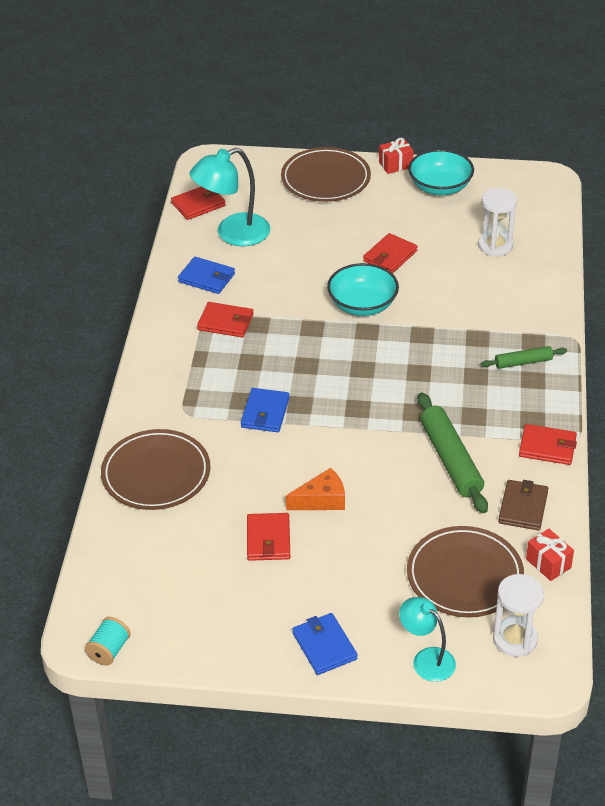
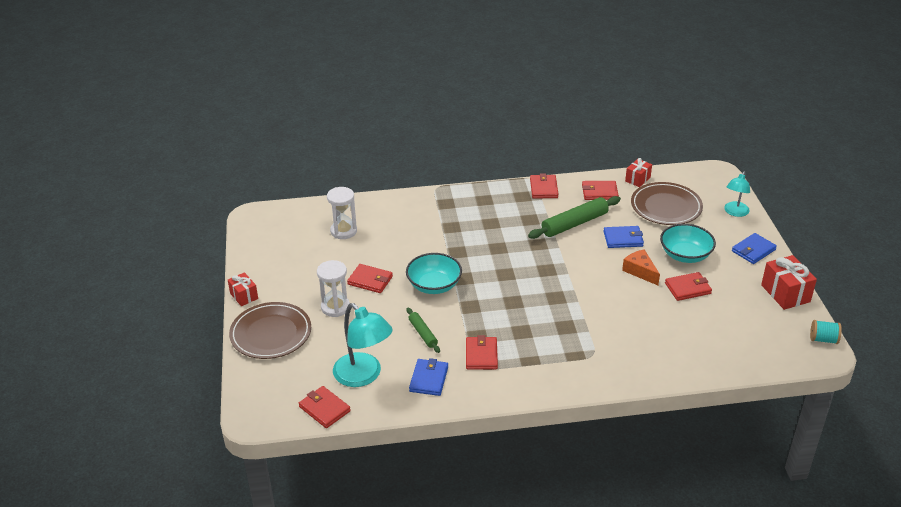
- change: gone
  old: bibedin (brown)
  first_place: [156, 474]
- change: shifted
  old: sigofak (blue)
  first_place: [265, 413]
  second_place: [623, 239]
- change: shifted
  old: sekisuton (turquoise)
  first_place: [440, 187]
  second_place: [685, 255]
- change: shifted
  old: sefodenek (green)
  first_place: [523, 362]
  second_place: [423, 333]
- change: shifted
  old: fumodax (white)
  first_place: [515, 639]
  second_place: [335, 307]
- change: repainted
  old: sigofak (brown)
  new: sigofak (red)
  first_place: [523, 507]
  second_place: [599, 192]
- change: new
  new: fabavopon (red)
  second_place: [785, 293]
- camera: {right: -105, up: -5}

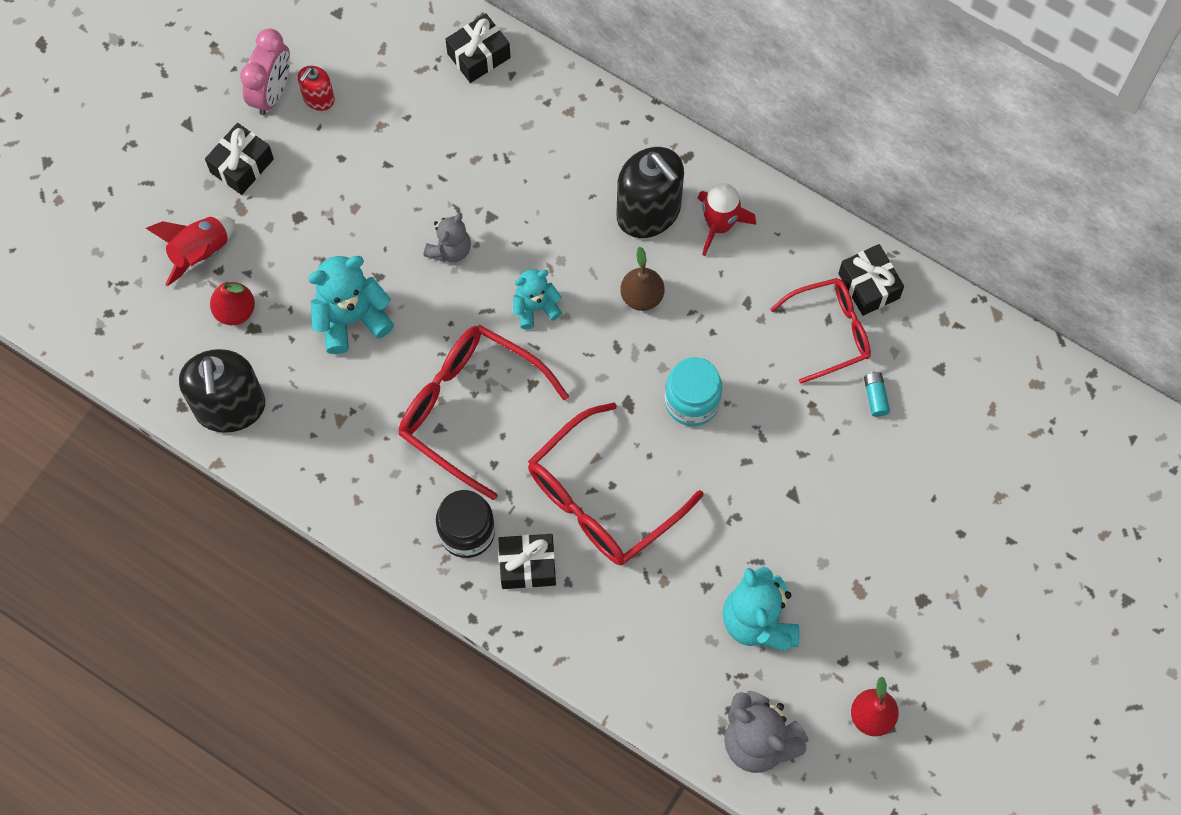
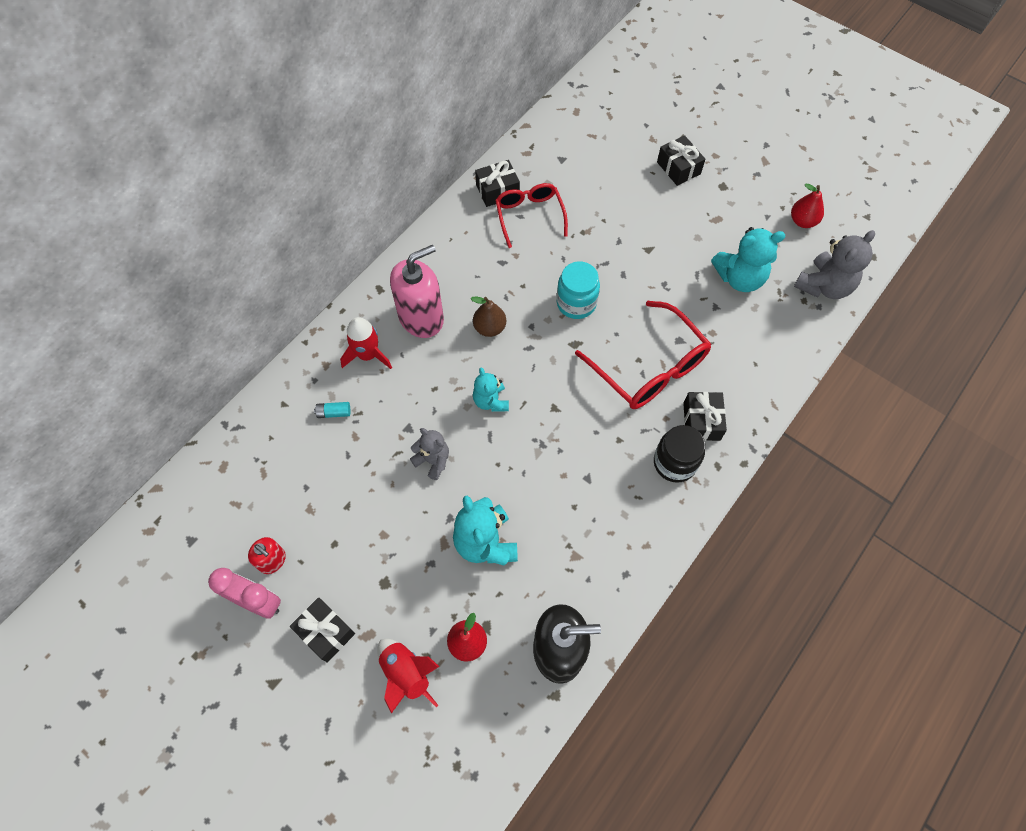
- change: gone
  old: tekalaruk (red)
  first_place: [469, 408]
- change: shifted
  old: fabavopon (black)
  first_place: [479, 56]
  second_place: [678, 168]
- change: repainted
  old: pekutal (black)
  new: pekutal (pink)
  first_place: [648, 212]
  second_place: [421, 317]
- change: shifted
  old: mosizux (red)
  first_place: [719, 225]
  second_place: [368, 355]
- change: shifted
  old: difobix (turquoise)
  first_place: [875, 397]
  second_place: [334, 413]
- camera: {right: -85, up: -5}

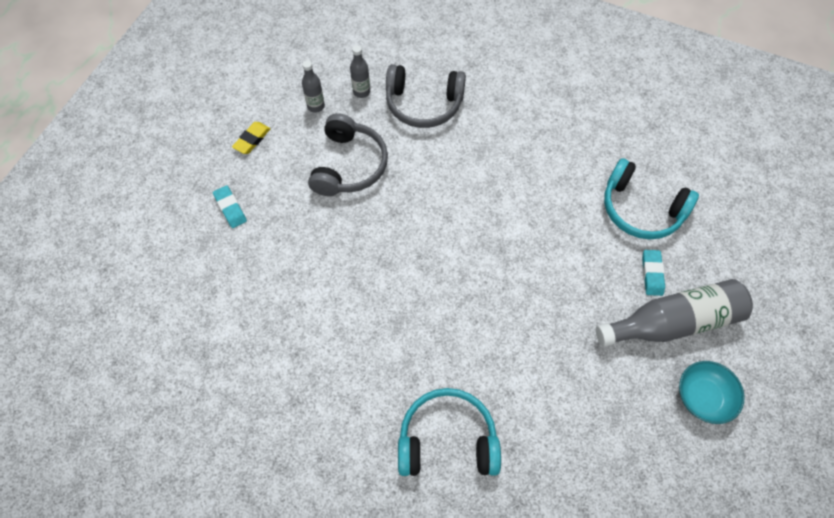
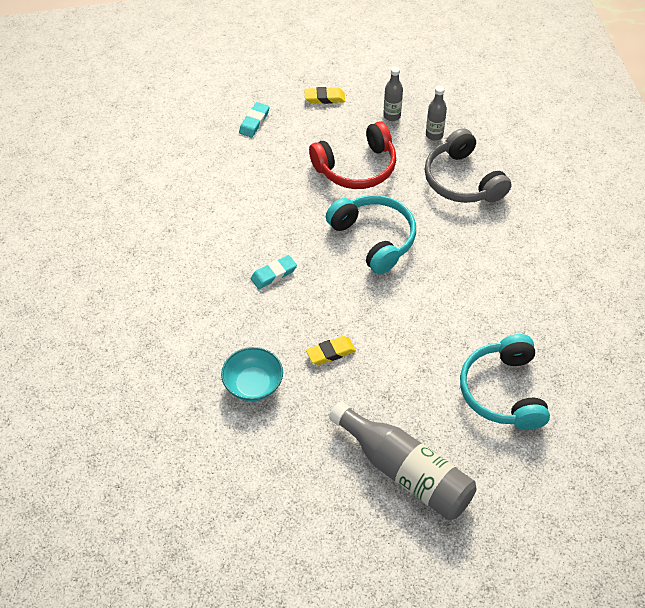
- change: repainted
  old: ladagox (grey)
  new: ladagox (red)
  first_place: [349, 165]
  second_place: [356, 167]
- change: shifted
  old: ladagox (turquoise)
  first_place: [447, 440]
  second_place: [374, 238]
- change: shifted
  old: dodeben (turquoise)
  first_place: [652, 274]
  second_place: [273, 274]
- change: shifted
  old: sekisuton (turquoise)
  first_place: [703, 397]
  second_place: [253, 384]
- change: new
  new: dodeben (yellow)
  second_place: [331, 353]
- camera: {right: 55, up: -10}

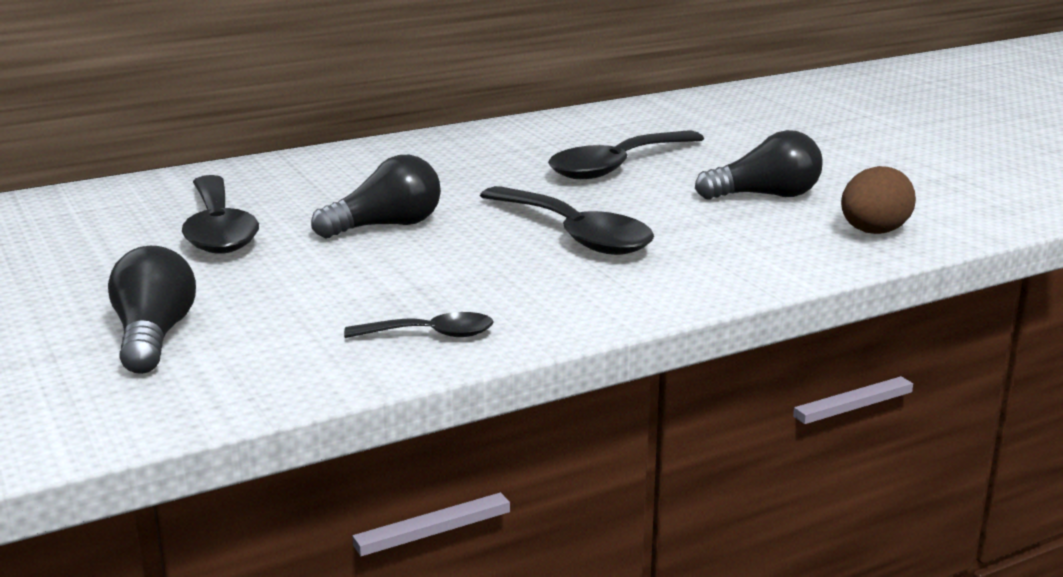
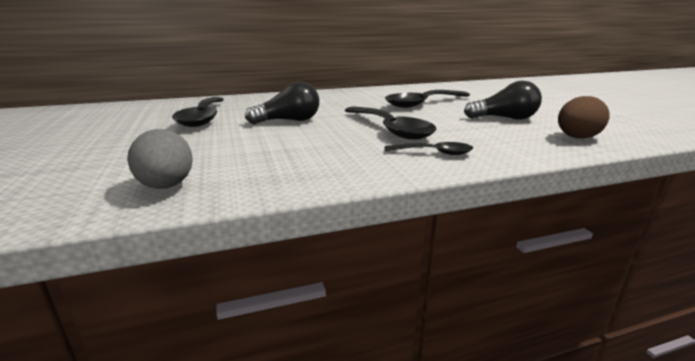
- change: gone
  old: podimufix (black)
  first_place: [153, 337]
- change: shifted
  old: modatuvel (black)
  first_place: [431, 334]
  second_place: [434, 153]
- change: new
  new: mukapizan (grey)
  second_place: [166, 186]
- camera: {right: 10, up: 0}

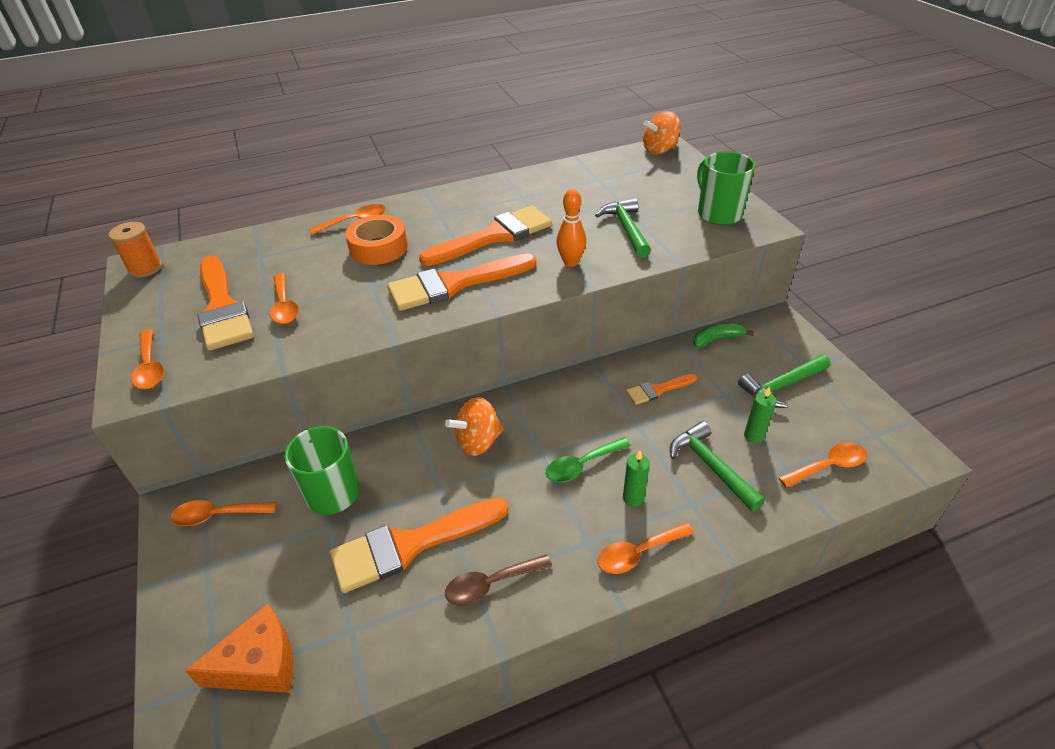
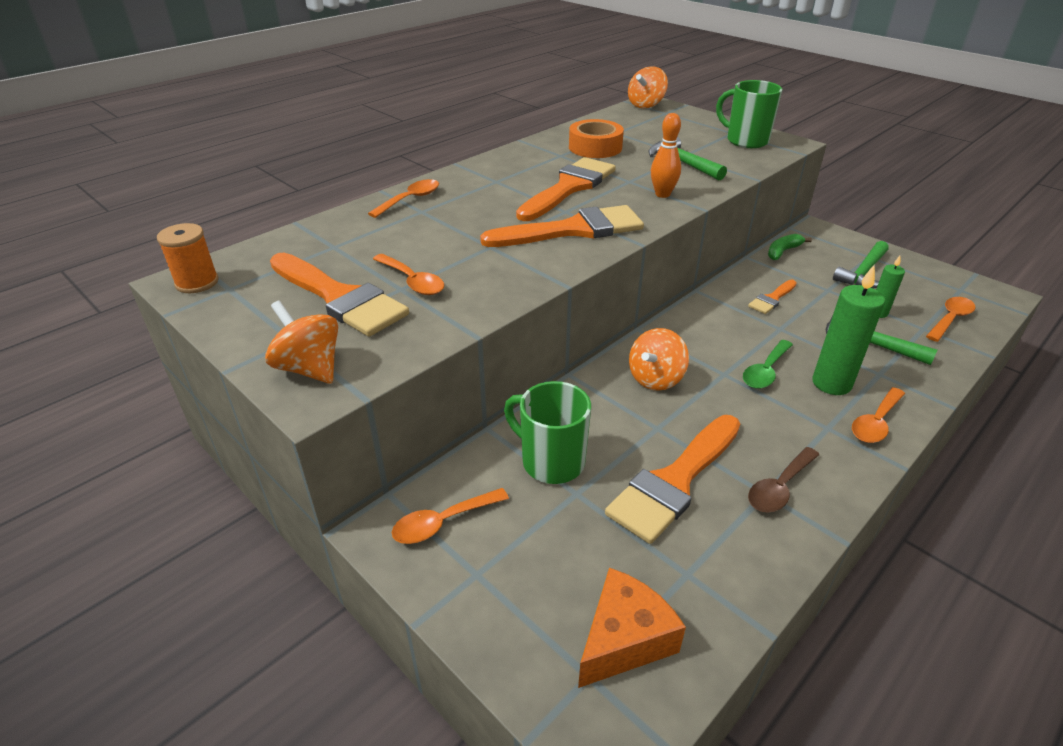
- change: swapped
  old: modatuvel (orange)
  new: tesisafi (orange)
  first_place: [150, 367]
  second_place: [310, 368]
- change: shifted
  old: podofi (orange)
  first_place: [378, 248]
  second_place: [595, 147]
- change: rotated
  old: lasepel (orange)
  first_place: [454, 284]
  second_place: [573, 230]
  degrees: -150
- change: scaled
  old: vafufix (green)
  first_place: [633, 498]
  second_place: [831, 383]
  factor: 1.81
- camera: {right: -25, up: -5}

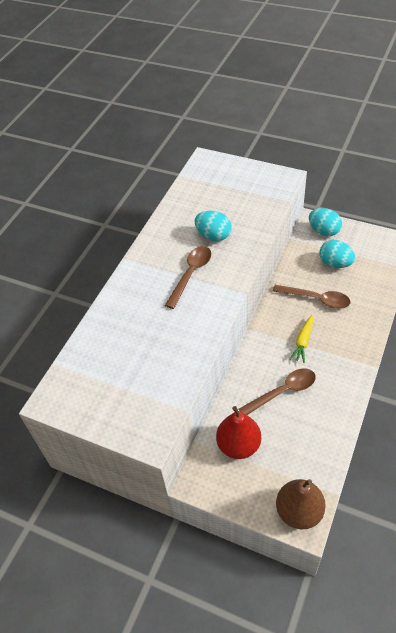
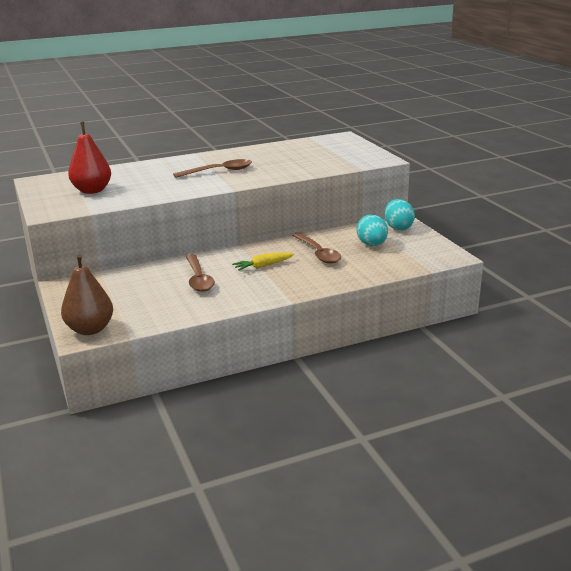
- change: gone
  old: mukapizan (turquoise)
  first_place: [213, 236]
- change: shifted
  old: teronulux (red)
  first_place: [238, 445]
  second_place: [92, 190]
- change: rotated
  old: modatuvel (brown)
  first_place: [283, 391]
  second_place: [198, 279]
  degrees: 60
- camera: {right: 40, up: -25}

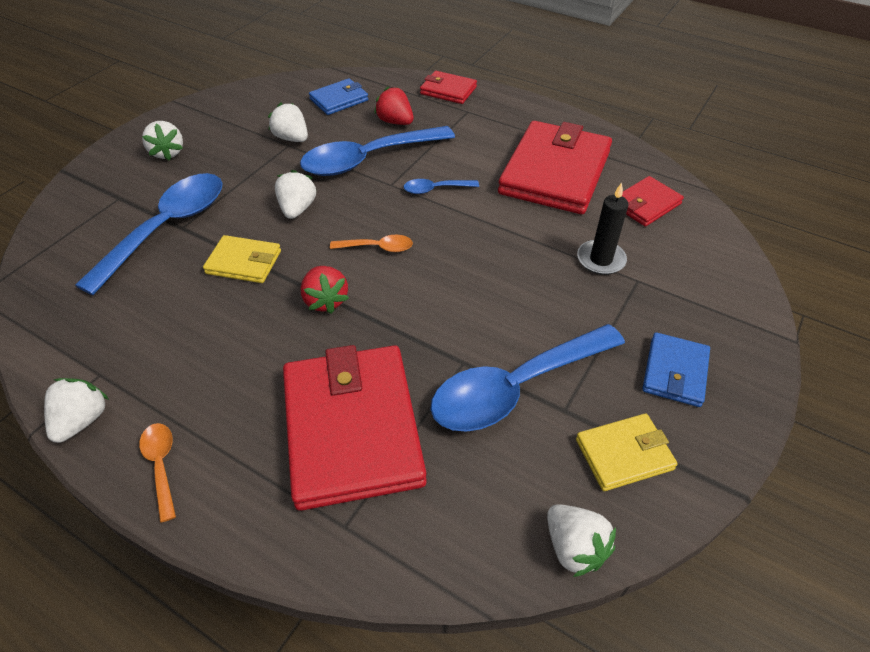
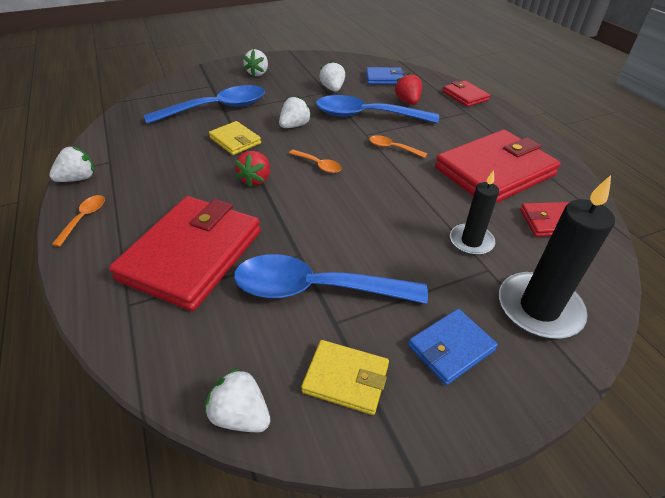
- change: repainted
  old: modatuvel (blue)
  new: modatuvel (orange)
  first_place: [435, 189]
  second_place: [392, 148]
- change: rotated
  old: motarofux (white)
  first_place: [574, 547]
  second_place: [241, 414]
  degrees: 120
- change: new
  new: vafufix (black)
  second_place: [539, 308]
- camera: {right: 35, up: -5}

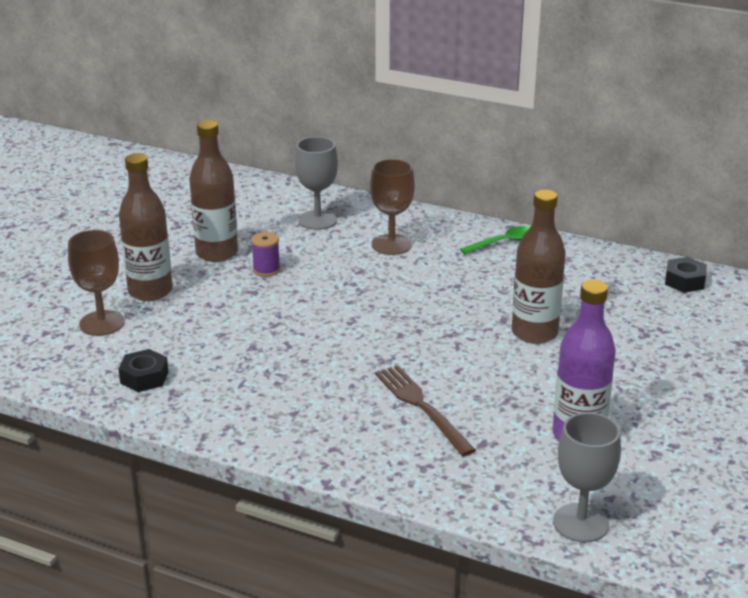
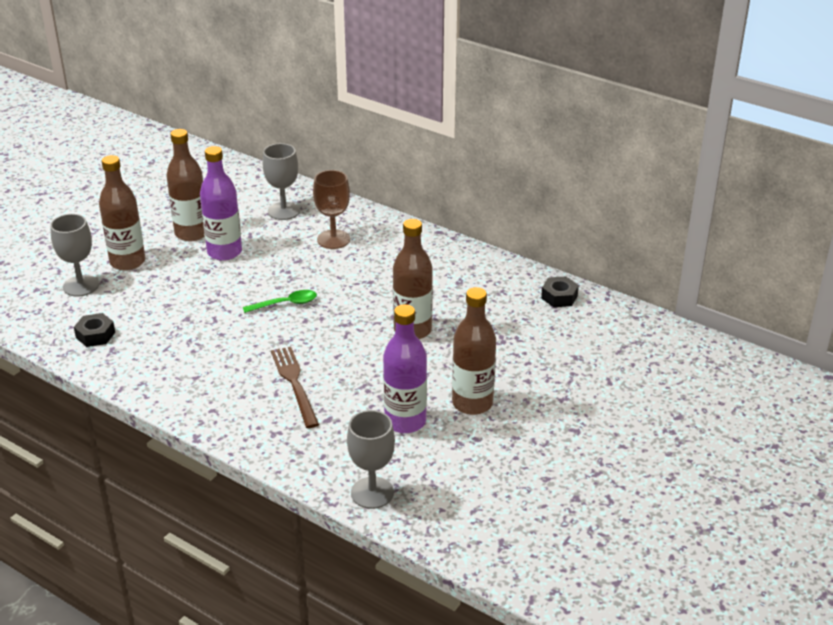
- change: repainted
  old: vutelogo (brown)
  new: vutelogo (grey)
  first_place: [102, 323]
  second_place: [81, 286]
- change: swapped
  old: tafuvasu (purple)
  new: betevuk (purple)
  first_place: [266, 270]
  second_place: [224, 252]
- change: shifted
  old: modatuvel (green)
  first_place: [503, 242]
  second_place: [285, 304]
- change: new
  new: betevuk (brown)
  second_place: [472, 403]
- camera: {right: 10, up: 5}

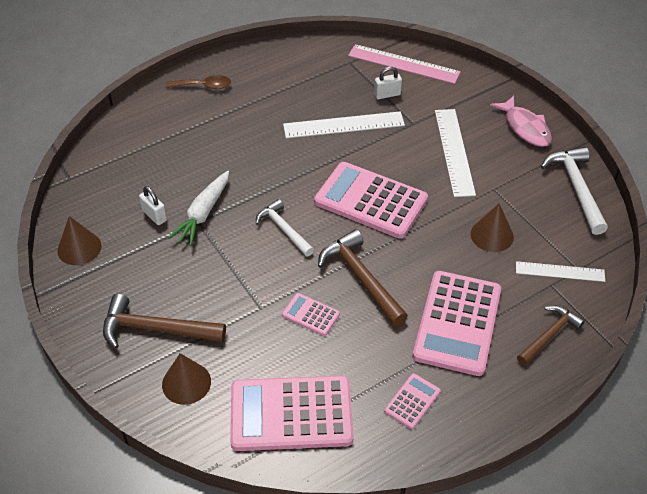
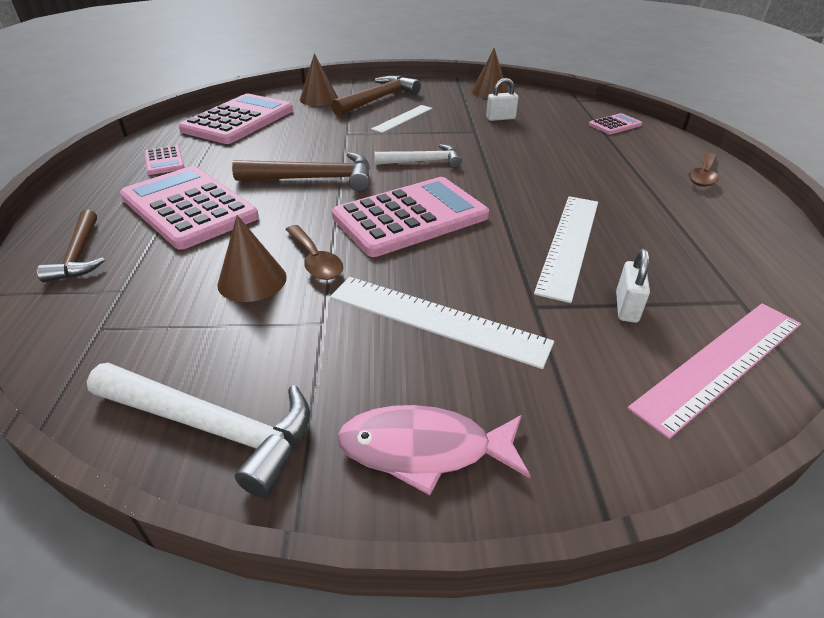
- change: gone
  old: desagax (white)
  first_place: [203, 213]
- change: shifted
  old: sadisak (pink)
  first_place: [310, 315]
  second_place: [615, 125]
- change: shifted
  old: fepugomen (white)
  first_place: [560, 271]
  second_place: [403, 118]
- change: new
  new: modatuvel (brown)
  second_place: [315, 260]
- camera: {right: 120, up: -10}

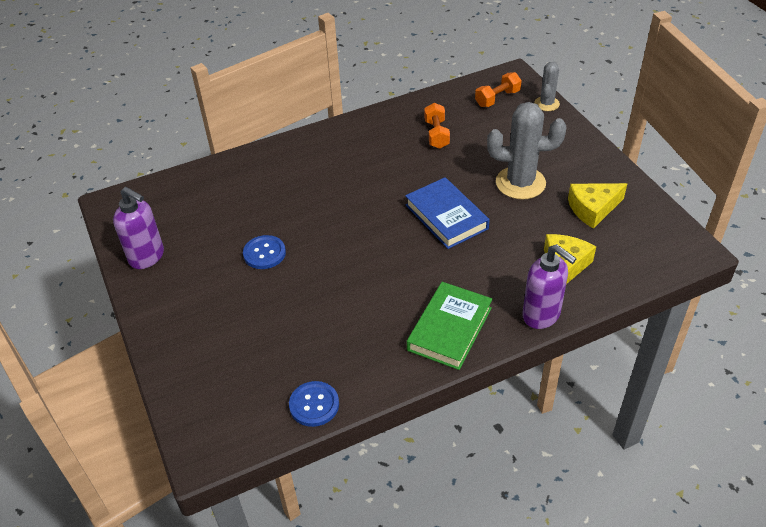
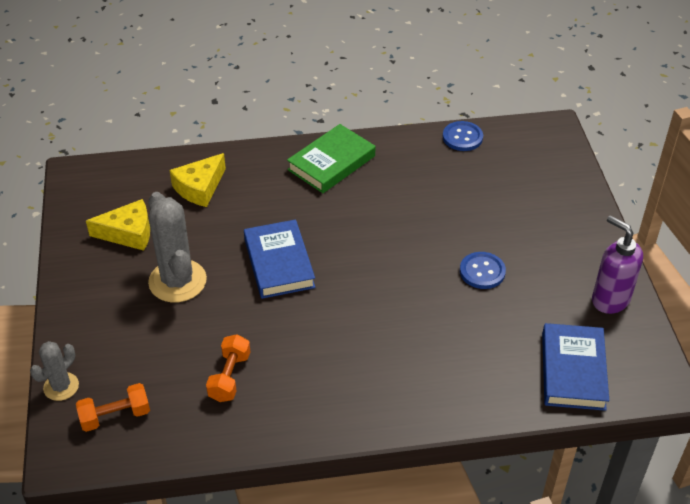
- change: rotated
  old: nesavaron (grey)
  first_place: [520, 183]
  second_place: [177, 281]
  degrees: 45
- change: gone
  old: pekutal (purple)
  first_place: [541, 315]
- change: new
  new: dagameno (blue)
  second_place: [573, 370]
- camera: {right: -165, up: 0}

